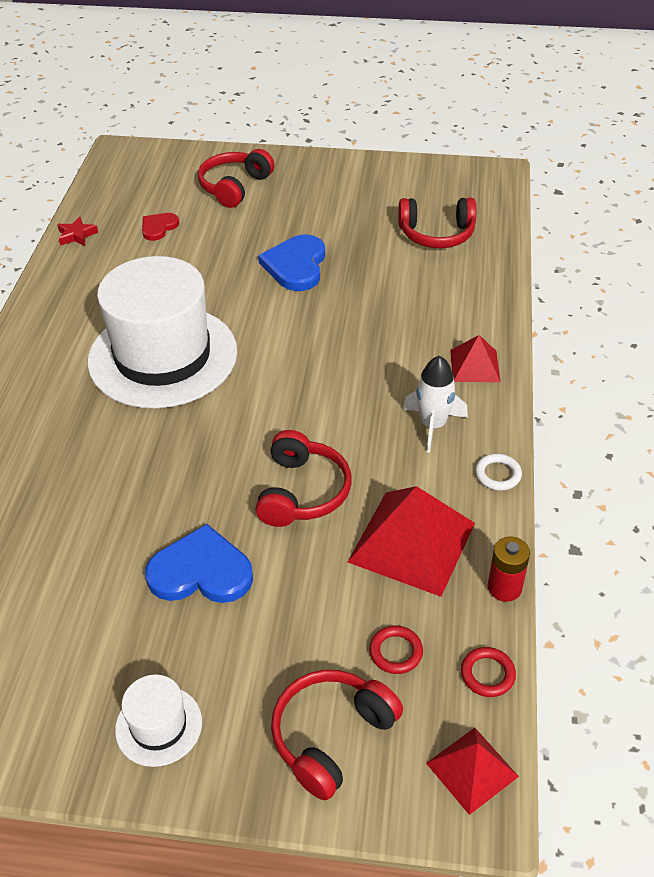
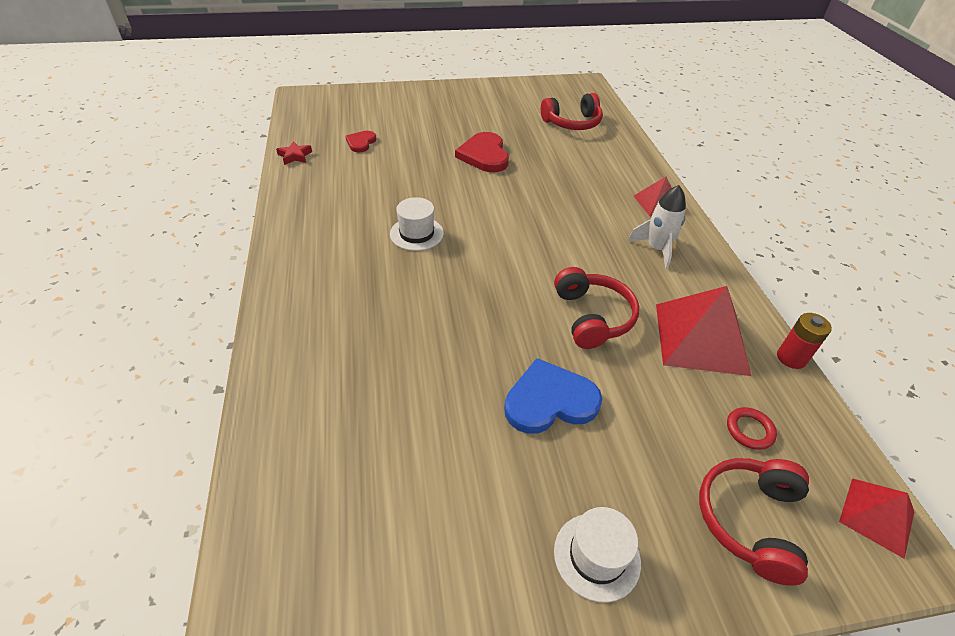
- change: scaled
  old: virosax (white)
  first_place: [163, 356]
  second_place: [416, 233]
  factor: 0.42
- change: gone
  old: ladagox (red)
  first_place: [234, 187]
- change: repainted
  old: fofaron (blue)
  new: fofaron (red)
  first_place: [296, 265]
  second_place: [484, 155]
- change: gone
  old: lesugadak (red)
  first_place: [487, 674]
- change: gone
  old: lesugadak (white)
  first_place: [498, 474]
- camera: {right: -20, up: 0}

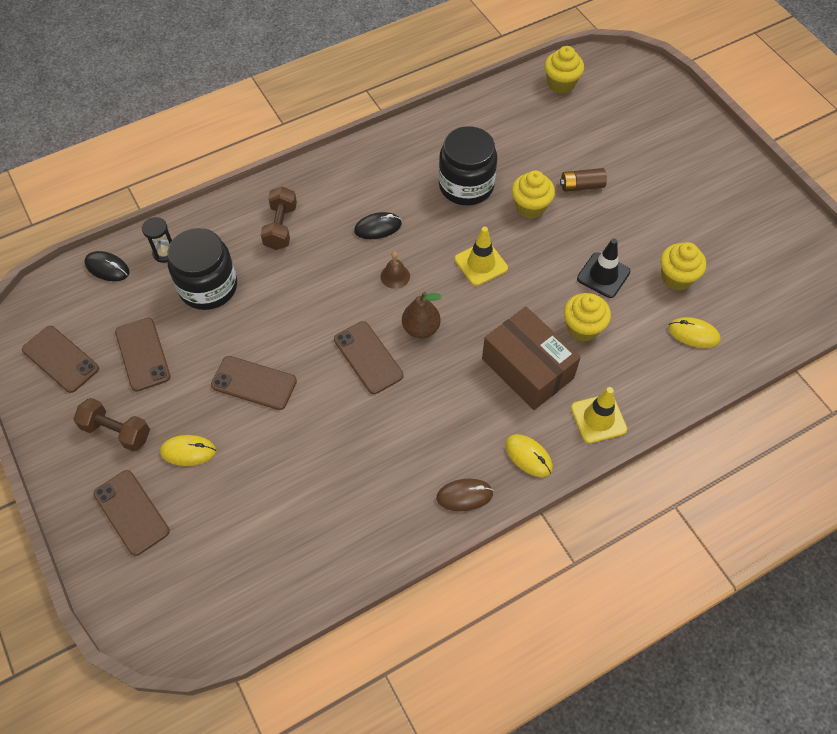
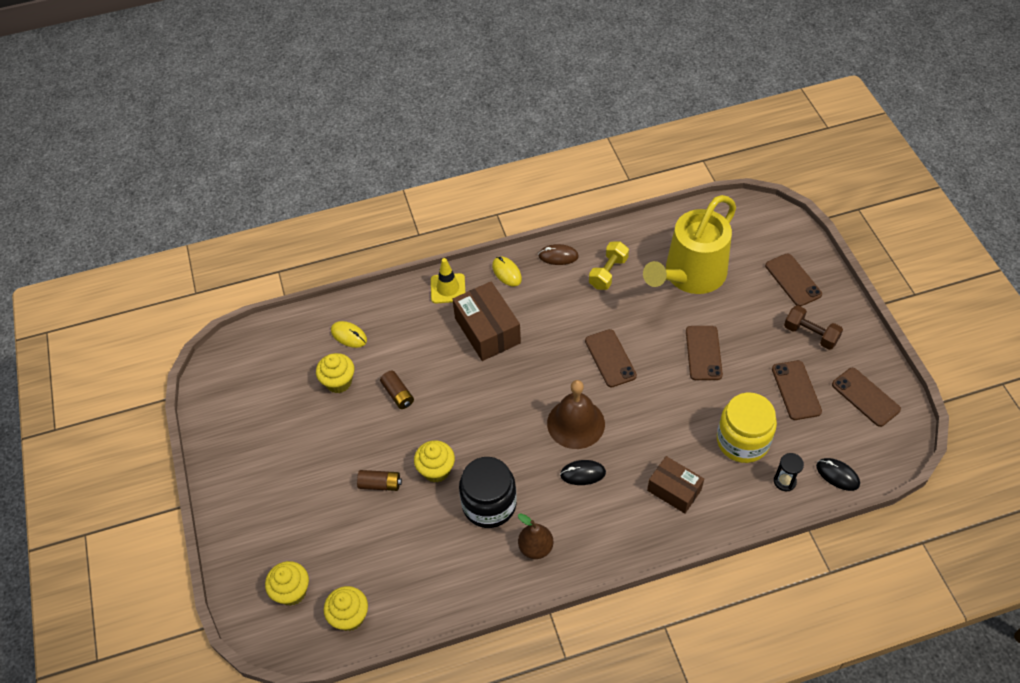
- change: gone
  old: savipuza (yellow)
  first_place: [188, 451]
- change: repainted
  old: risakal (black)
  new: risakal (yellow)
  first_place: [208, 287]
  second_place: [742, 441]
- change: rotated
  old: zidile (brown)
  first_place: [254, 383]
  second_place: [703, 353]
  degrees: 60
- change: swapped
  old: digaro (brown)
  new: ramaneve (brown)
  first_place: [281, 227]
  second_place: [674, 490]
- change: scaled
  old: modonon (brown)
  first_place: [395, 276]
  second_place: [576, 423]
  factor: 2.2
- change: shifted
  old: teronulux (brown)
  first_place: [421, 328]
  second_place: [535, 547]
- change: gone
  old: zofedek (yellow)
  first_place: [481, 264]
- change: shifted
  old: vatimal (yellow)
  first_place: [582, 328]
  second_place: [292, 591]
- change: swapped
  old: zofedek (black)
  new: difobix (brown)
  first_place: [603, 275]
  second_place: [398, 394]
- change: new
  new: digaro (yellow)
  second_place: [608, 273]
- change: new
  new: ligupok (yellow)
  second_place: [690, 276]
- camera: {right: -165, up: -5}

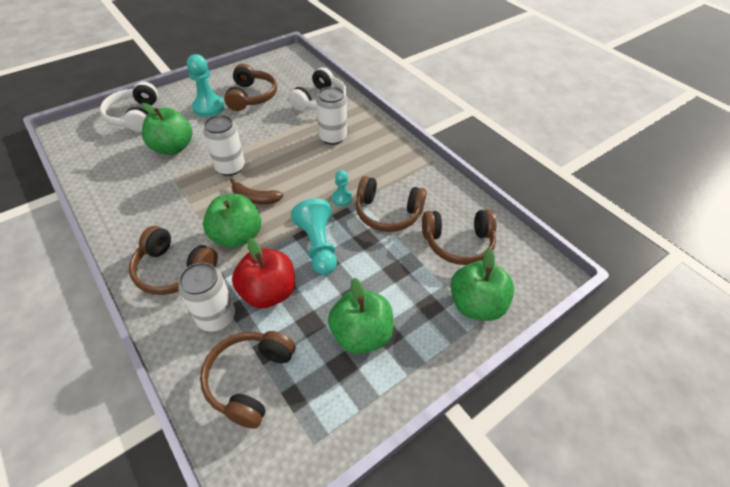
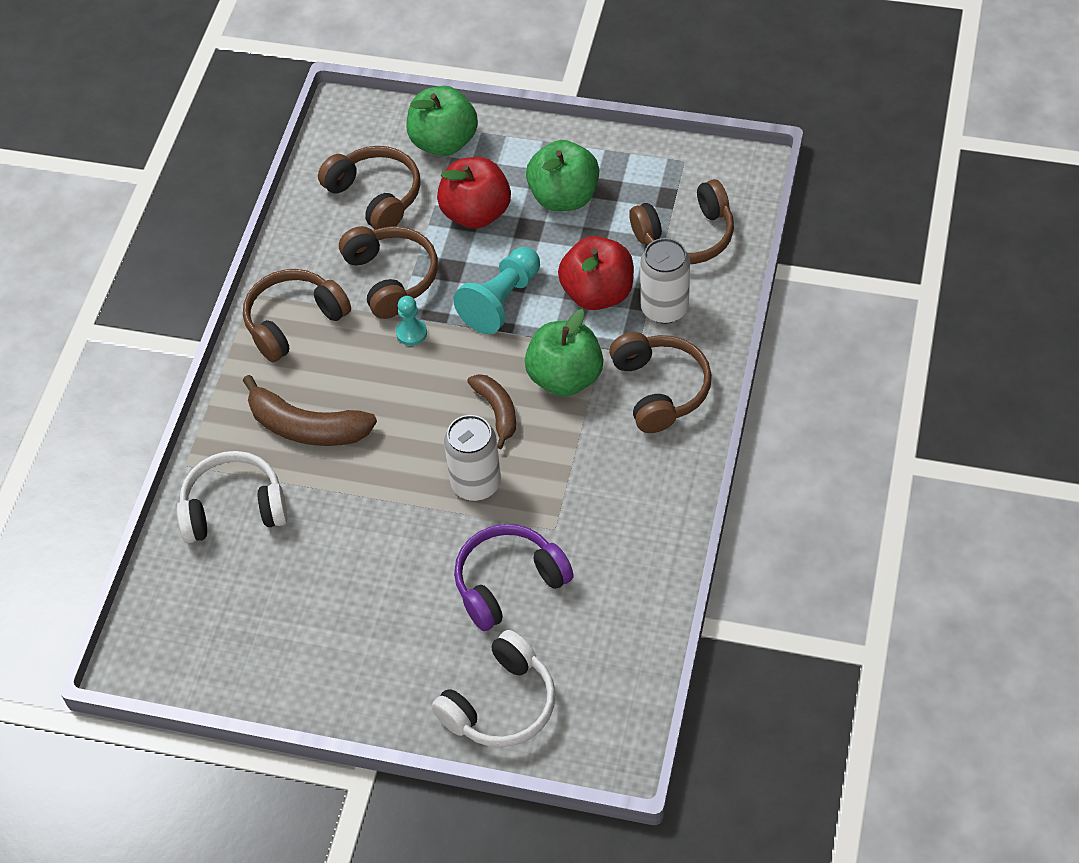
- change: swapped
  old: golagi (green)
  new: ladagox (purple)
  first_place: [173, 148]
  second_place: [508, 583]
- change: gone
  old: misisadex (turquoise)
  first_place: [209, 107]
- change: shifted
  old: ladagox (brown)
  first_place: [251, 96]
  second_place: [294, 322]
- change: swapped
  old: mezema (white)
  new: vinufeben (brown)
  first_place: [332, 137]
  second_place: [307, 427]
- change: new
  new: golagi (red)
  second_place: [476, 213]
- camera: {right: -125, up: 5}

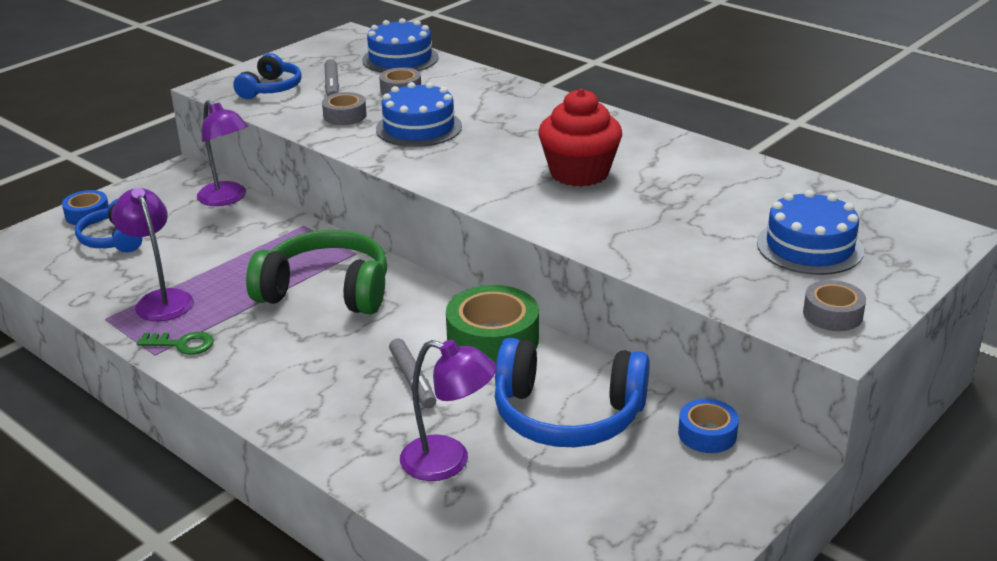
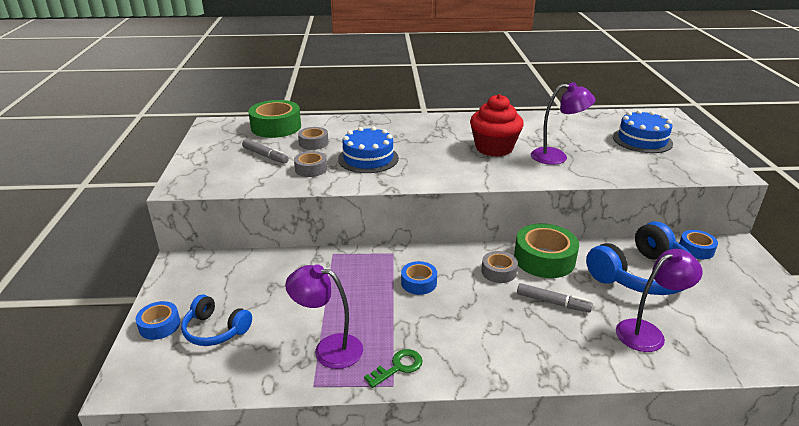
- change: shifted
  old: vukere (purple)
  first_place: [227, 199]
  second_place: [557, 157]
- change: gone
  old: ladagox (blue)
  first_place: [271, 89]
- change: swapped
  old: ladagox (green)
  new: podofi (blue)
  first_place: [326, 291]
  second_place: [419, 283]
- change: swapped
  old: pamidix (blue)
  new: podofi (green)
  first_place: [400, 59]
  second_place: [276, 127]
- change: shifted
  old: podofi (grey)
  first_place: [832, 314]
  second_place: [498, 272]
- camera: {right: -45, up: 0}

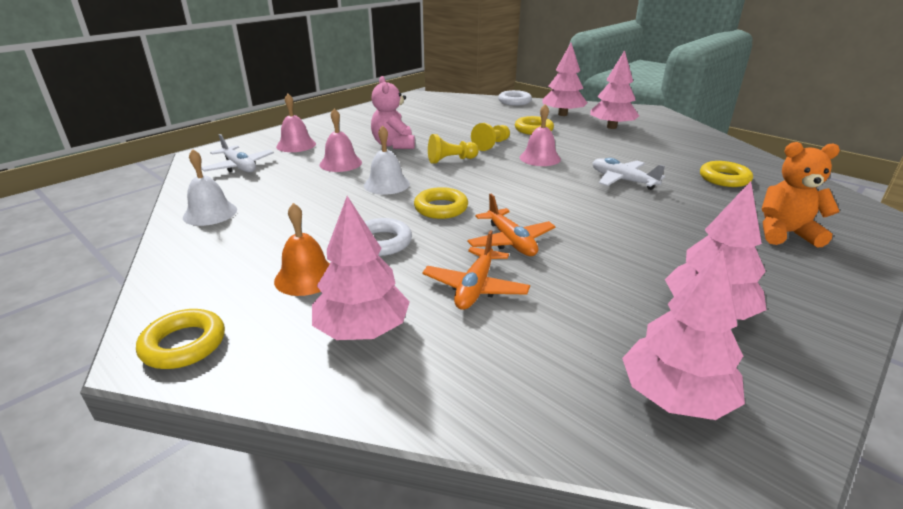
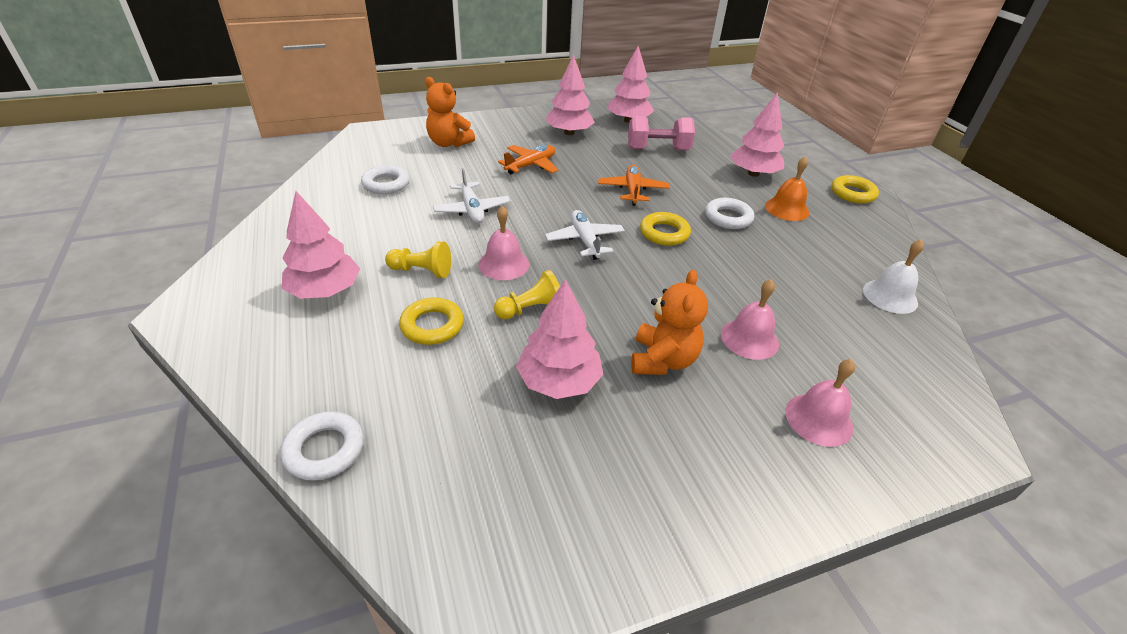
- change: shifted
  old: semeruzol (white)
  first_place: [239, 167]
  second_place: [585, 241]
- change: gone
  old: modonon (white)
  first_place: [386, 184]
- change: repainted
  old: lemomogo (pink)
  new: lemomogo (orange)
  first_place: [394, 145]
  second_place: [662, 360]
- change: shifted
  old: semeruzol (orange)
  first_place: [475, 287]
  second_place: [531, 165]
- change: shifted
  old: misisadex (yellow)
  first_place: [451, 160]
  second_place: [422, 271]
- change: shifted
  old: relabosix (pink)
  first_place: [562, 114]
  second_place: [559, 381]
- change: repainted
  old: lesugadak (yellow)
  new: lesugadak (white)
  first_place: [724, 178]
  second_place: [386, 184]
- change: new
  new: digaro (pink)
  second_place: [658, 149]
- camera: {right: -155, up: 10}

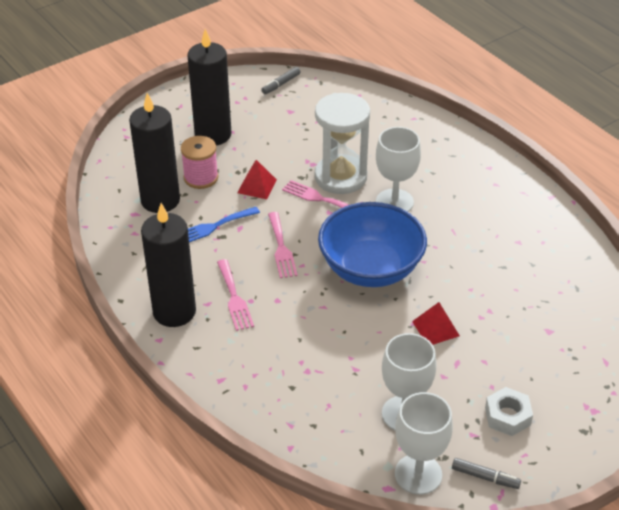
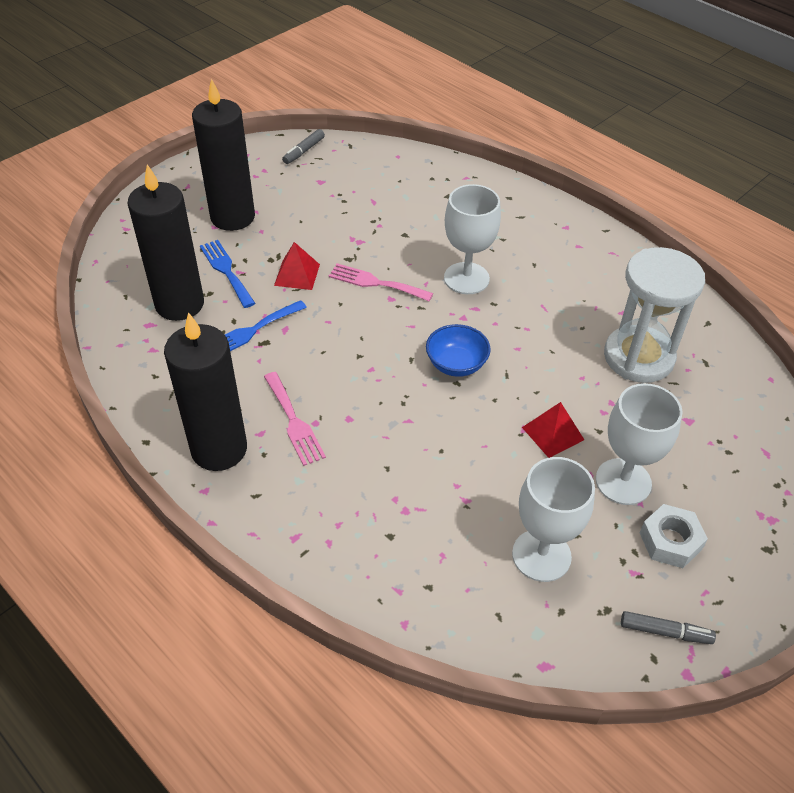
- change: swapped
  old: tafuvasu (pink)
  new: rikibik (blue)
  first_place: [201, 178]
  second_place: [226, 271]
- change: gone
  old: rikibik (pink)
  first_place: [281, 248]
- change: shifted
  old: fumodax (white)
  first_place: [340, 177]
  second_place: [638, 357]
- change: scaled
  old: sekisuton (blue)
  first_place: [370, 268]
  second_place: [456, 364]
  factor: 0.48
- change: shifted
  old: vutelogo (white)
  first_place: [418, 474]
  second_place: [623, 481]
- camera: {right: -10, up: 5}

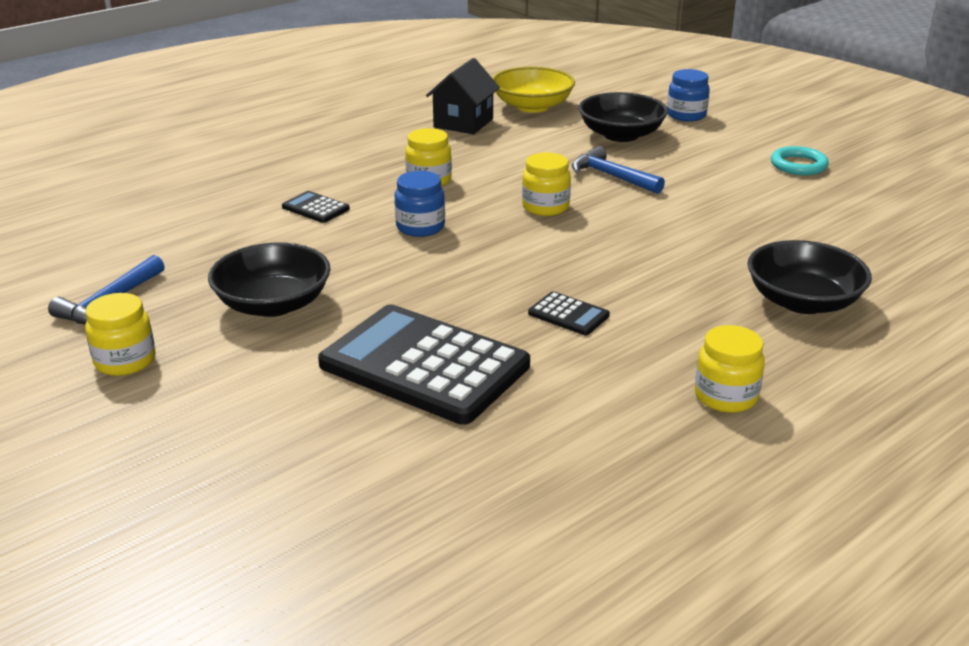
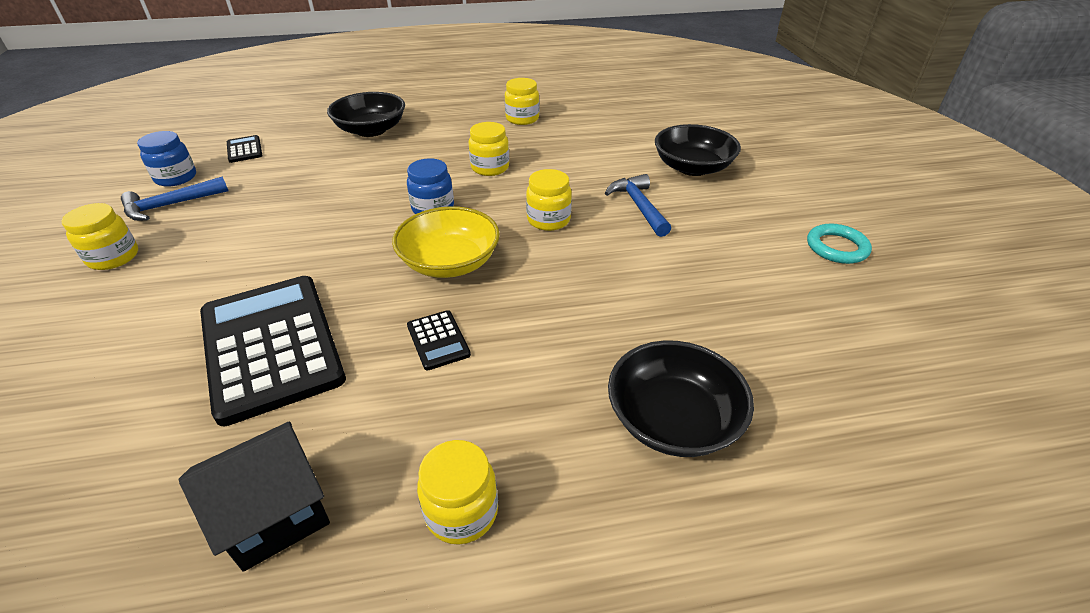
- change: shifted
  old: sekisuton (black)
  first_place: [273, 304]
  second_place: [371, 130]
- change: shifted
  old: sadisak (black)
  first_place: [315, 208]
  second_place: [244, 150]
- change: shifted
  old: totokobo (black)
  first_place: [463, 123]
  second_place: [275, 515]
- change: shifted
  old: sekisuton (yellow)
  first_place: [532, 106]
  second_place: [450, 262]
- change: shifted
  old: risakal (blue)
  first_place: [686, 115]
  second_place: [176, 178]
- change: new
  new: risakal (yellow)
  second_place: [522, 119]
- camera: {right: 30, up: 10}

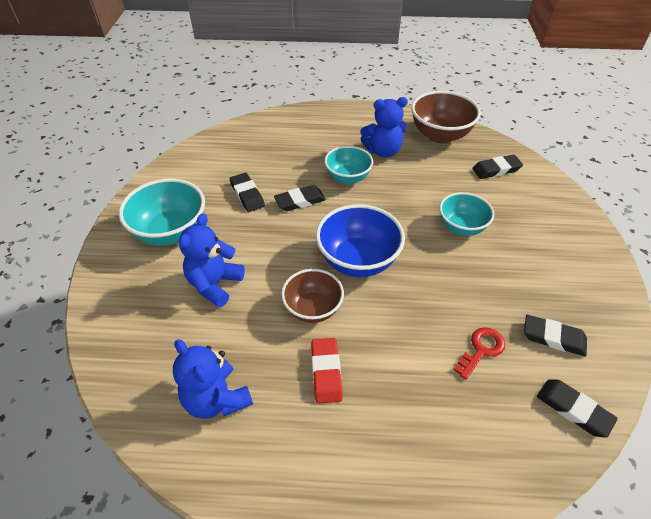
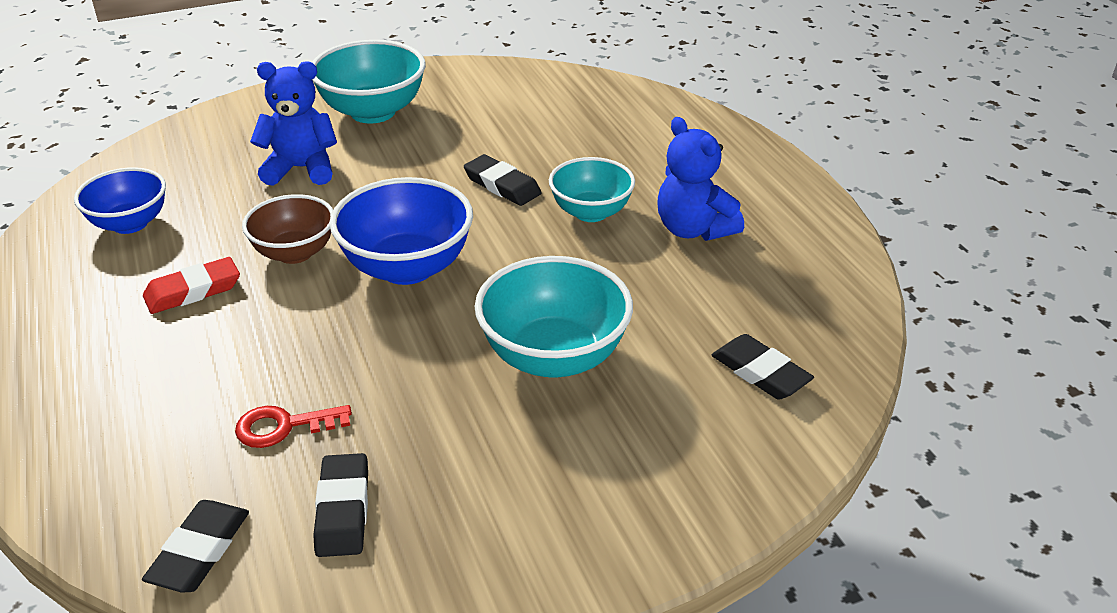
- change: swapped
  old: lemomogo (blue)
  new: sekisuton (blue)
  first_place: [216, 399]
  second_place: [130, 224]
- change: gone
  old: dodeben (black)
  first_place: [247, 195]
- change: gone
  old: sekisuton (brown)
  first_place: [440, 135]
- change: scaled
  old: sekisuton (turquoise)
  first_place: [461, 227]
  second_place: [554, 357]
  factor: 1.52
- change: rotated
  old: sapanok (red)
  first_place: [481, 349]
  second_place: [284, 427]
  degrees: 150
- camera: {right: 65, up: -10}

